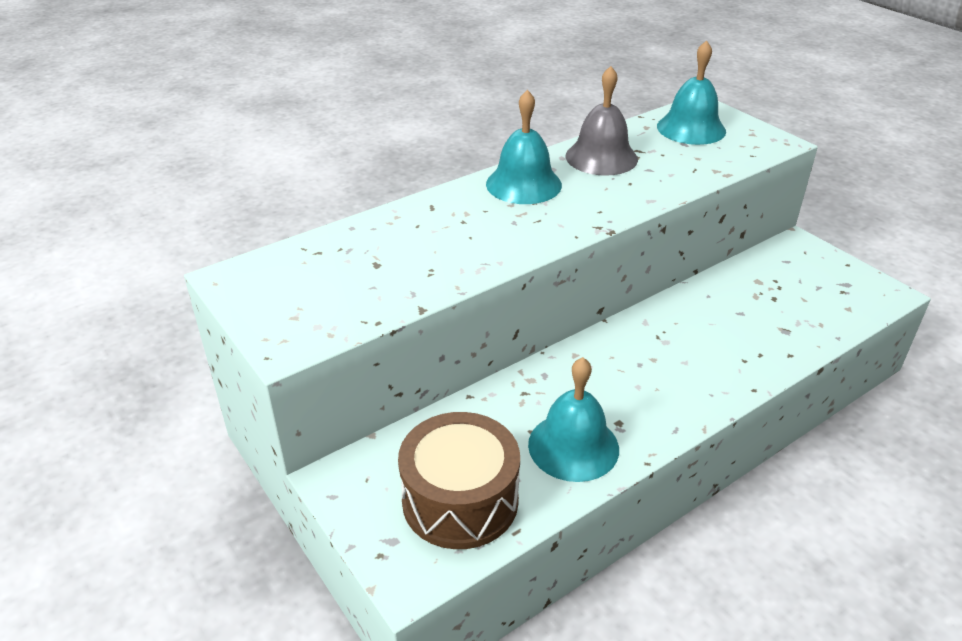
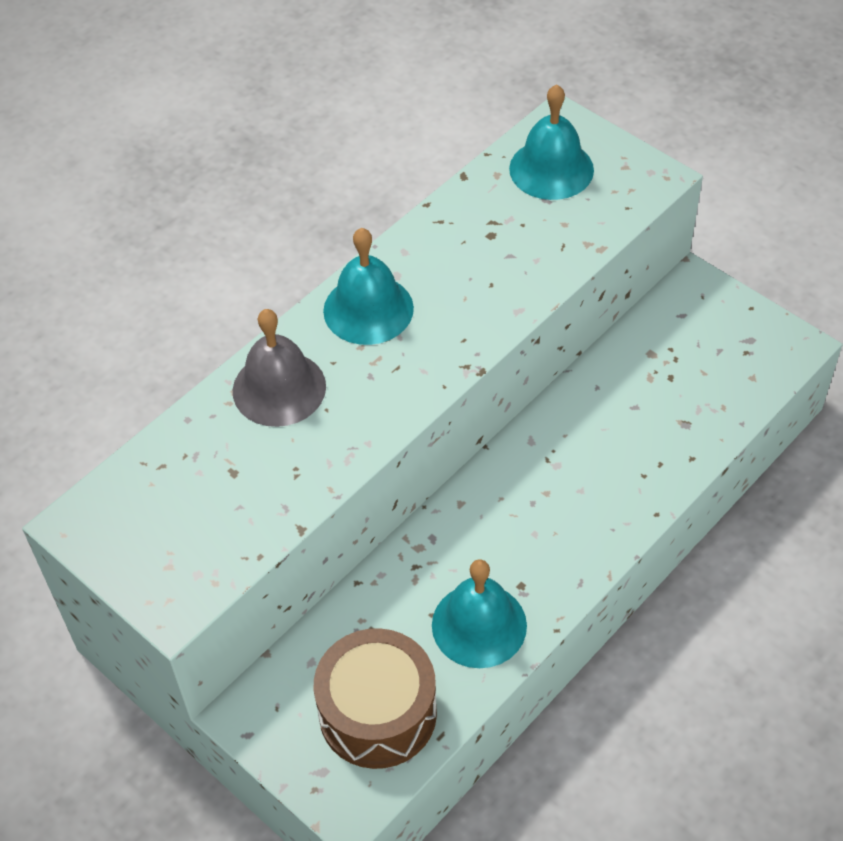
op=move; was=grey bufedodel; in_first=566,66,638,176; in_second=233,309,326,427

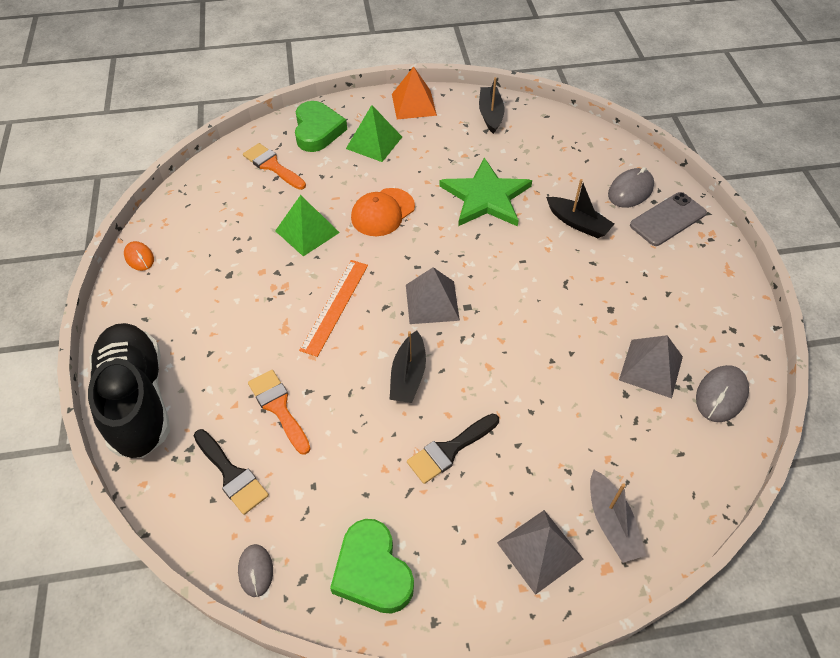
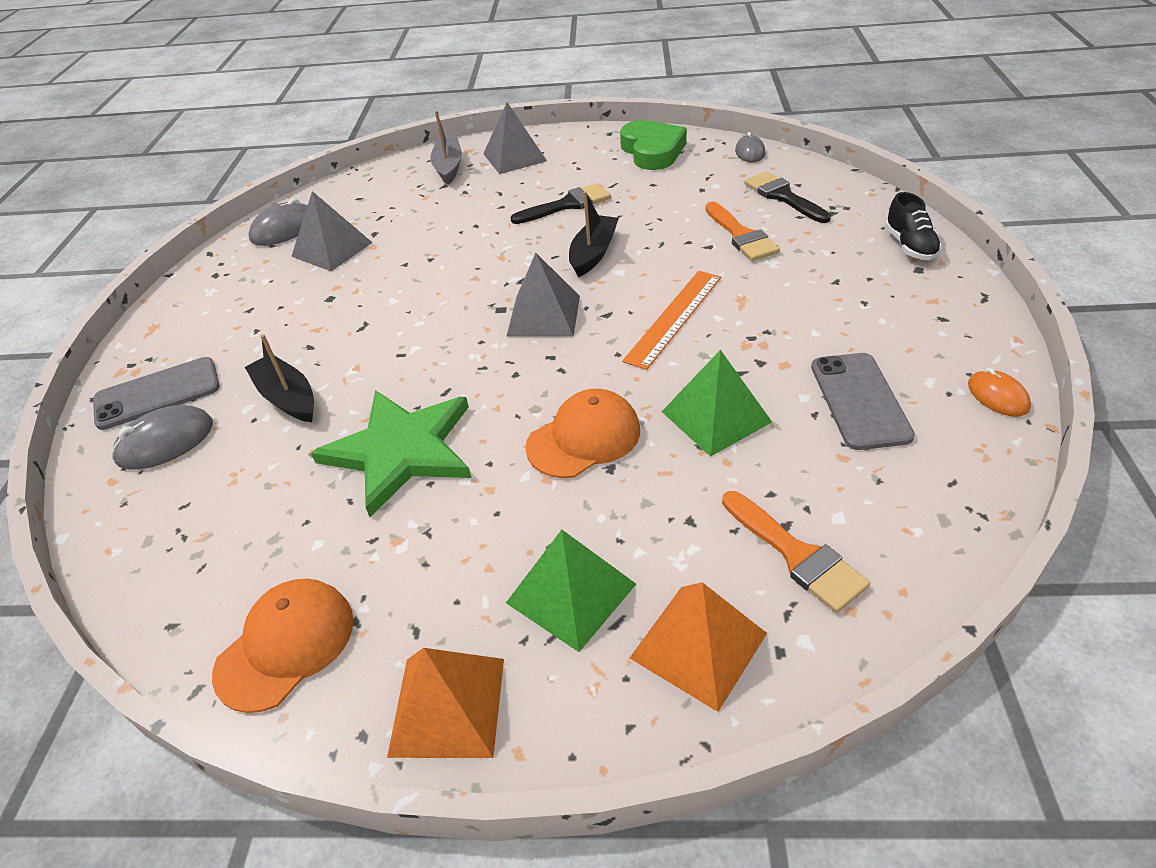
op=resize; was=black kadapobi; in_first=88,323,170,458; in_second=885,192,942,260; ratio=0.45
op=replace; was=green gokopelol; now=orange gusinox; in_first=295,101,347,152; in_second=630,582,767,712
op=replace; was=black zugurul; now=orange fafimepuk; in_first=479,77,504,134; in_second=212,579,354,713
op=insert; now=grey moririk; in_second=811,353,915,450

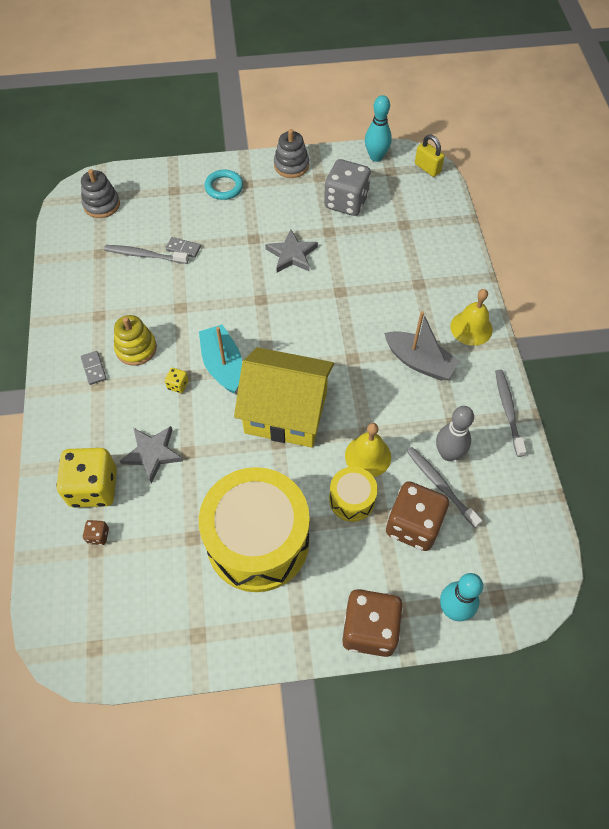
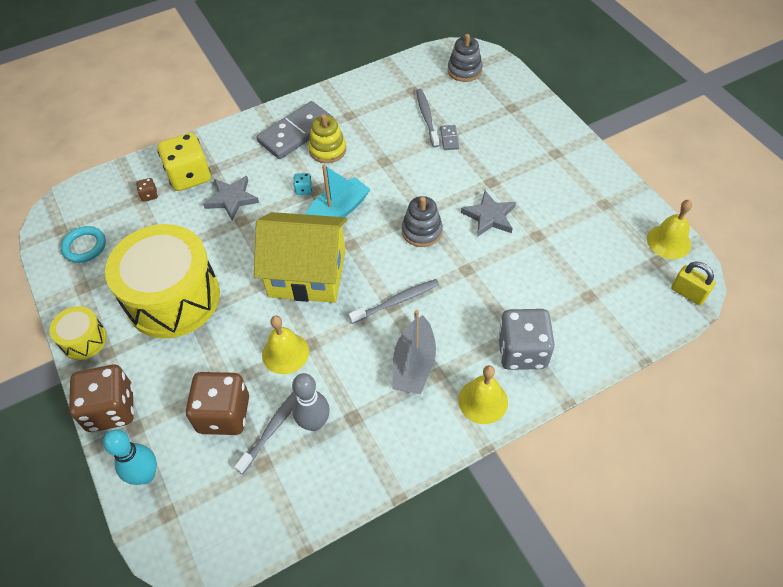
op=resize; was=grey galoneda; in_first=81,351,107,385; in_second=256,101,334,159; ratio=2.36
op=recolor; was=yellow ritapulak; now=turquoise ritapulak; in_first=165,368,188,393; in_second=293,173,312,195
op=move; was=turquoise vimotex; in_first=204,169,243,200; in_second=61,226,106,263
op=rotate; was=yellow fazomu; in_first=234,347,334,448; in_second=254,212,348,303; clockwise=-75
op=move; was=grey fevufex; in_first=274,129,309,178; in_second=402,196,443,247
op=move; was=grey ritapulak; in_first=324,159,371,216; in_second=498,309,555,370
op=move; was=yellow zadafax; in_first=329,467,378,522; in_second=49,306,107,360
op=replace; was=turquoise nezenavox; now=yellow bufedodel; in_first=365,95,392,162; in_second=647,200,692,259
op=rotate; was=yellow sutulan; in_first=415,135,445,177; in_second=671,262,716,305; clockwise=-75
op=move; was=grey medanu; in_first=495,370,526,457; in_second=348,279,439,324

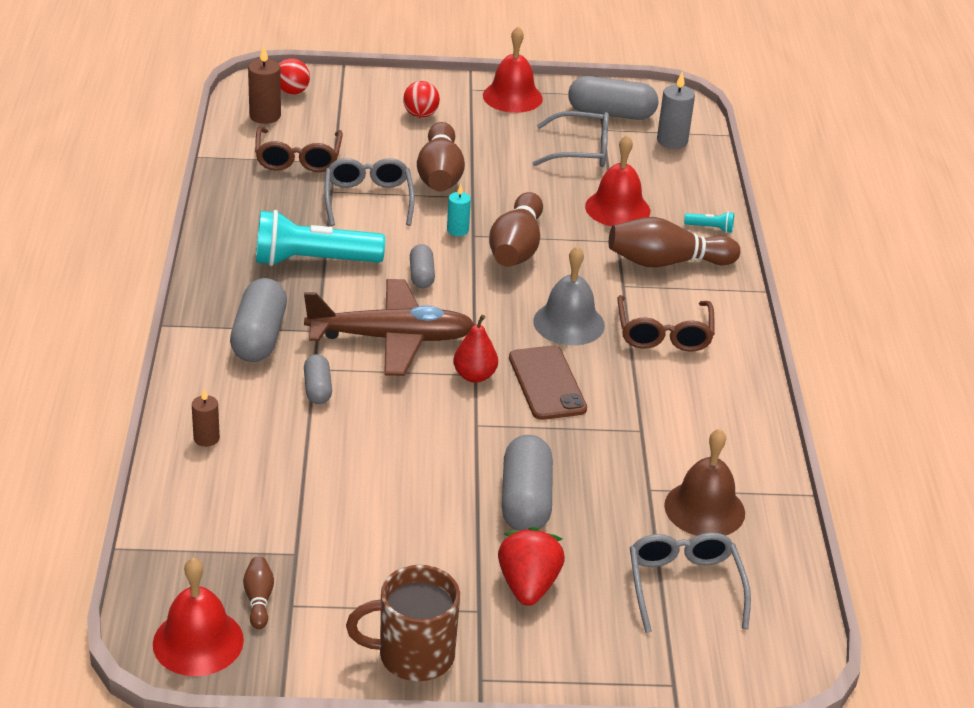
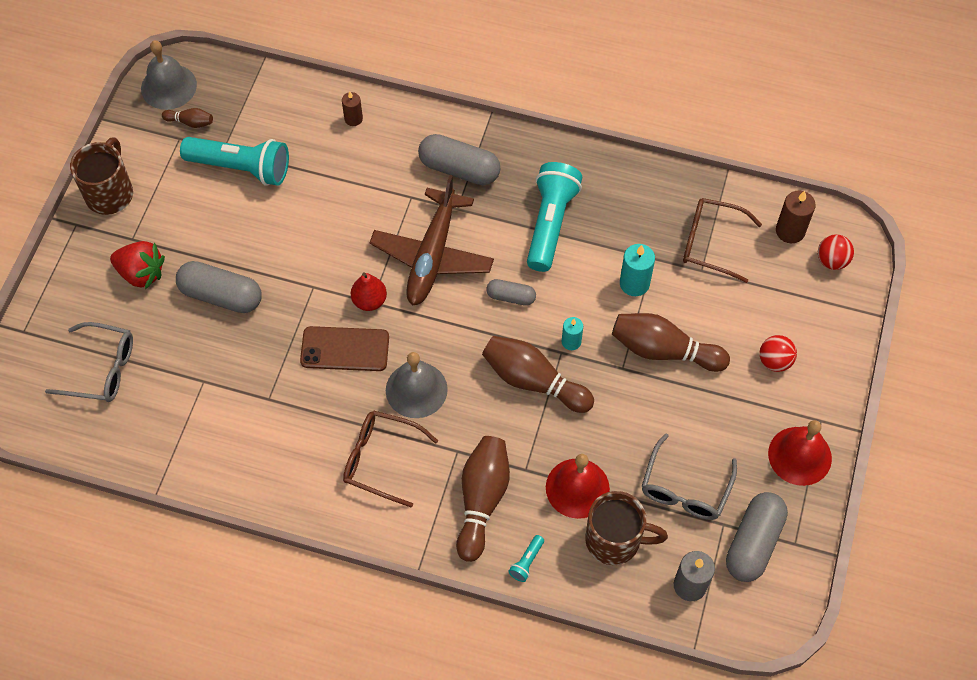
op=recolor; was=red bufedodel; now=grey bufedodel; in_first=153,558,244,676; in_second=141,40,197,110
op=delete; was=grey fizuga; in_first=304,354,332,404
op=replace; was=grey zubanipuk; now=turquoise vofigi; in_first=324,158,415,226; in_second=620,244,655,296
op=delete; was=brown bufedodel; in_first=664,429,745,536
op=insert; now=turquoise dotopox; in_second=180,137,289,186
op=insert; now=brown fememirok; in_second=585,491,668,565

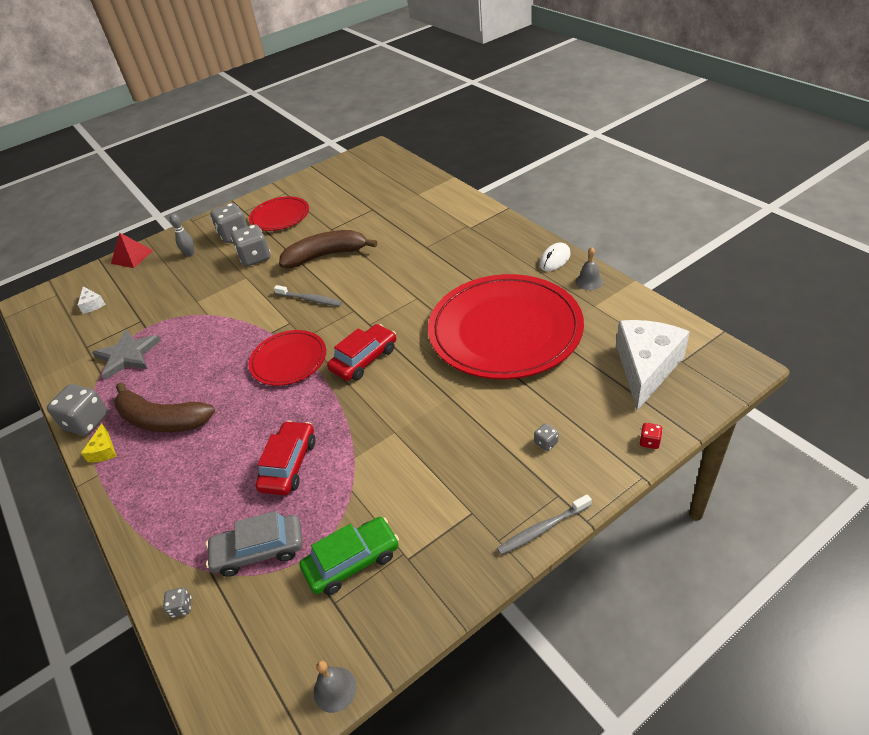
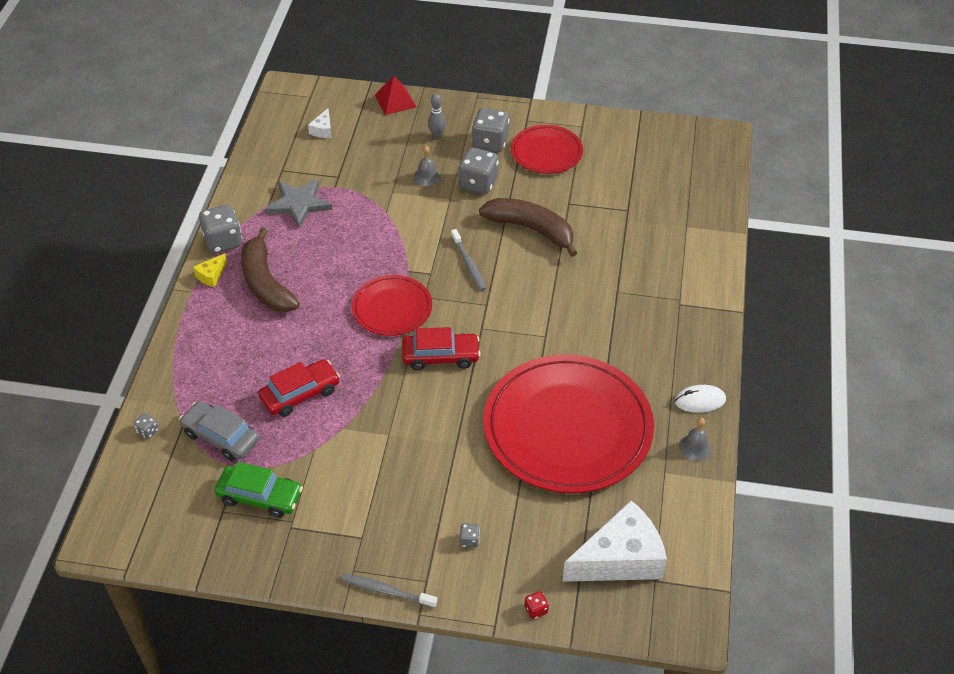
op=move; was=grey bufedodel; in_first=314,661,357,713; in_second=414,146,441,186

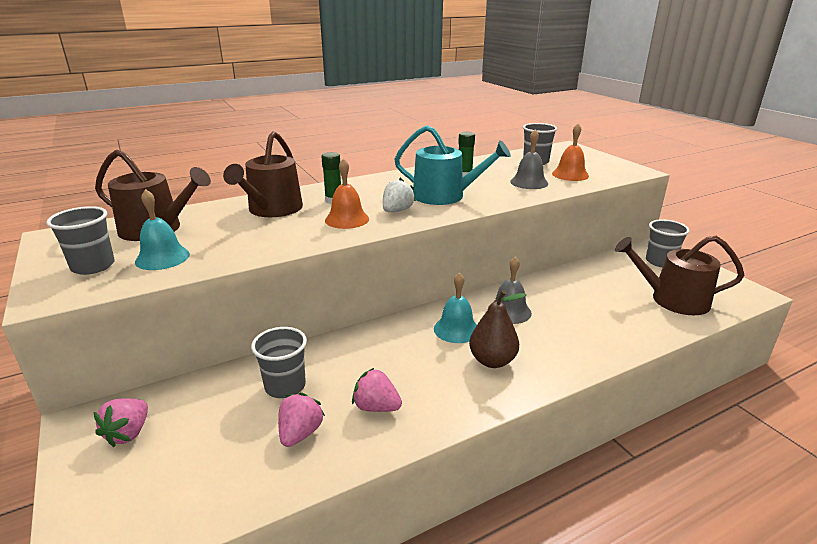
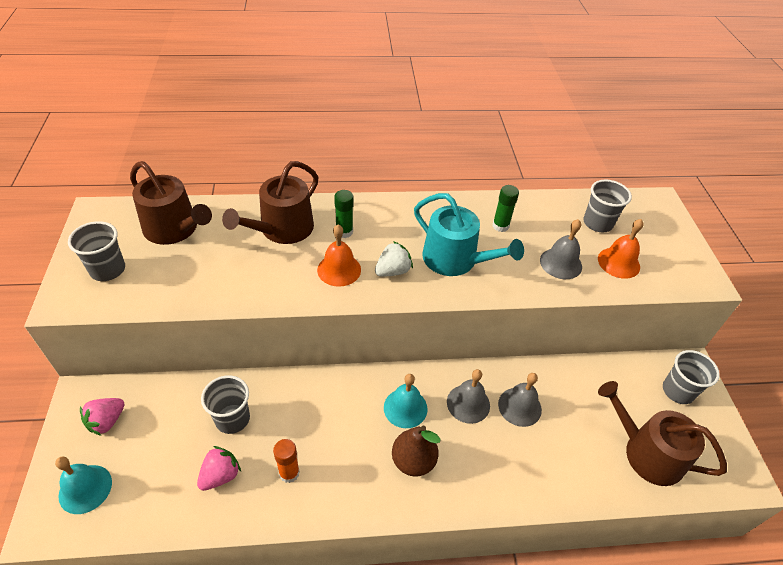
op=move; was=turquoise bufedodel; in_first=135,189,190,270; in_second=55,457,112,514
op=replace; was=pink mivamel; now=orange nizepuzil; in_first=352,368,402,412; in_second=273,439,300,483
op=insert; now=grey bufedodel; in_second=498,373,542,427

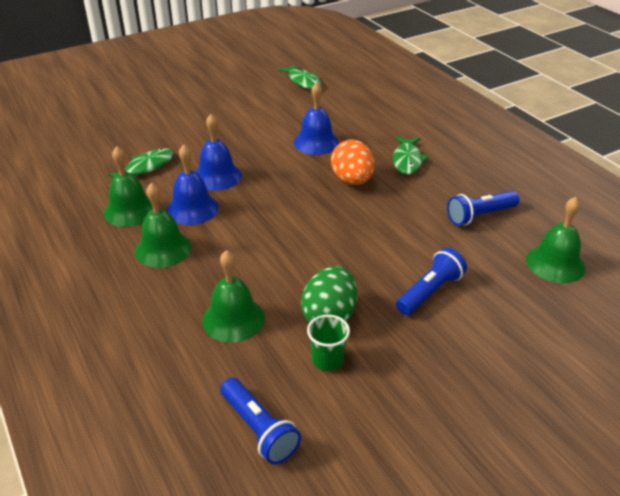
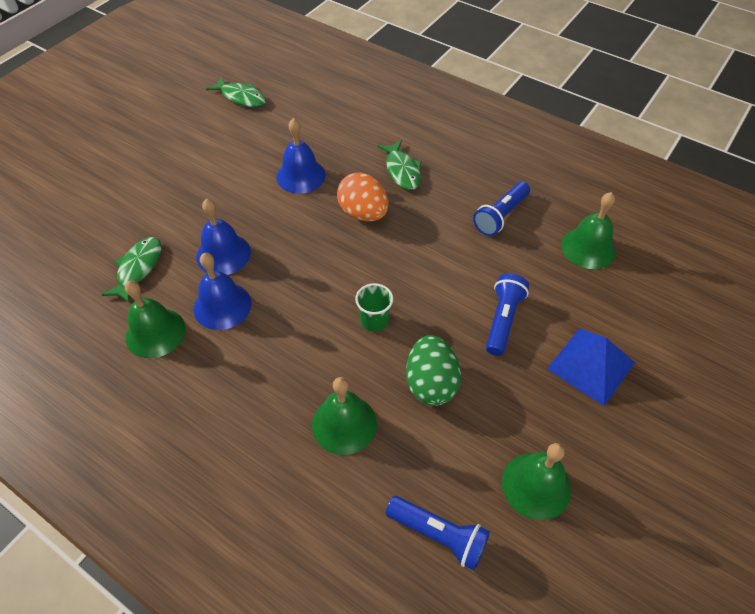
op=move; was=green bufedodel; in_first=135,183,191,268; in_second=502,443,571,520
op=move; was=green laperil; in_first=307,315,350,371; in_second=355,283,393,332
op=insert; now=blue gusinox; in_second=547,328,635,406

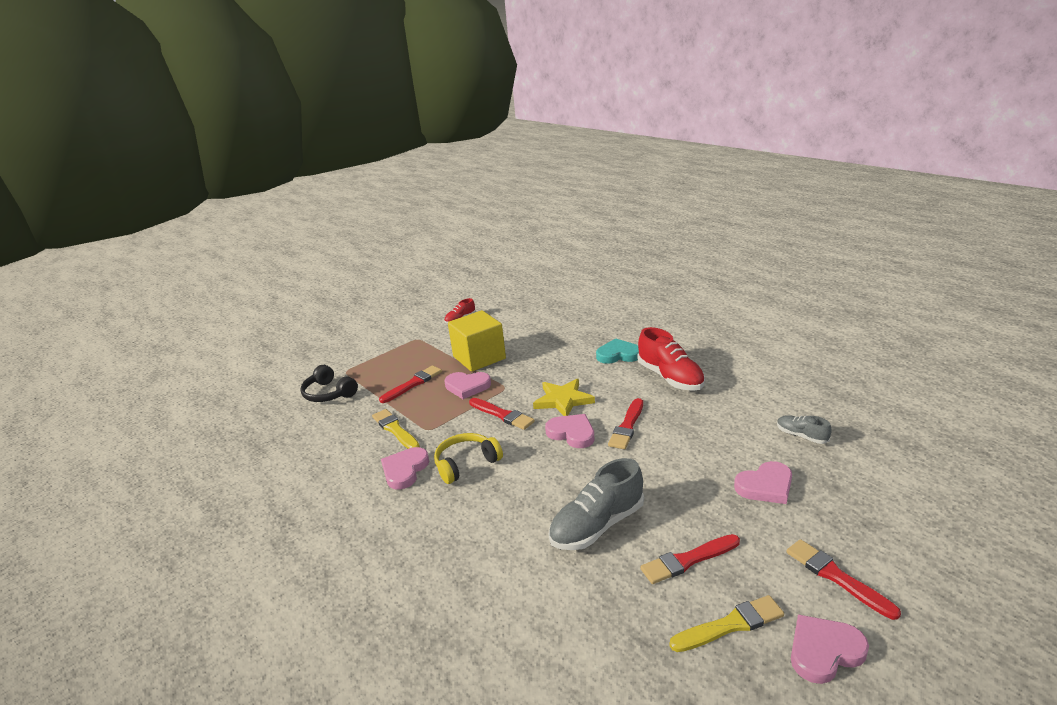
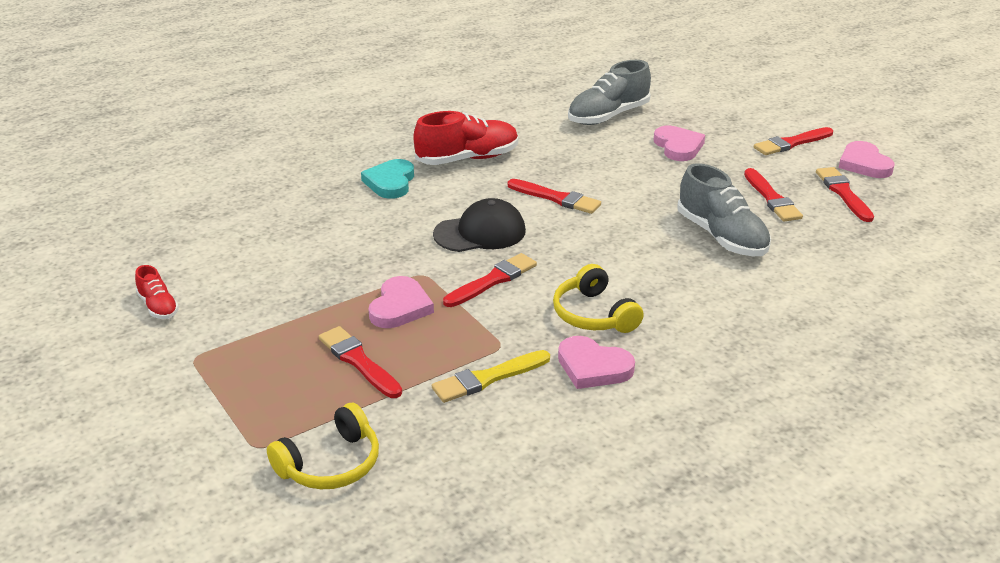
op=recolor; was=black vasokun; now=yellow vasokun; in_first=300,365,358,402; in_second=267,403,379,489
op=delete; was=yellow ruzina; in_first=448,310,506,372
op=replace; was=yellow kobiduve; now=black fafimepuk; in_first=533,379,595,416; in_second=433,198,526,252
op=delete; was=pink gokopelol; in_first=545,414,595,448
op=recolor; was=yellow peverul; now=red peverul; in_first=670,595,784,652; in_second=816,167,874,222
op=resize; was=grey kadapobi; in_first=777,415,832,444; in_second=568,60,651,125; ratio=1.92

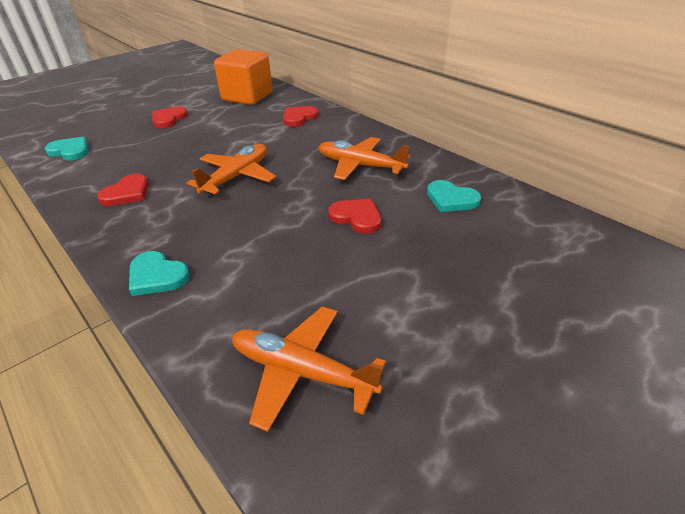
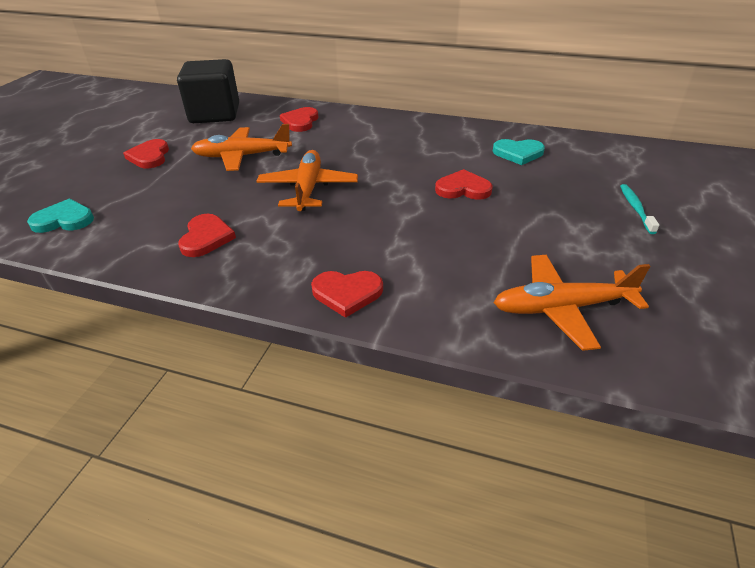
op=recolor; was=turquoise gokopelol; now=red gokopelol; in_first=129,251,190,296; in_second=311,271,383,318
op=recolor; was=orange ruzina; now=black ruzina; in_first=214,49,273,105; in_second=177,59,239,123
op=move; was=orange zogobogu; in_first=318,137,411,180; in_second=191,124,292,171
op=insert; now=turquoise medanu; in_second=620,184,659,234

